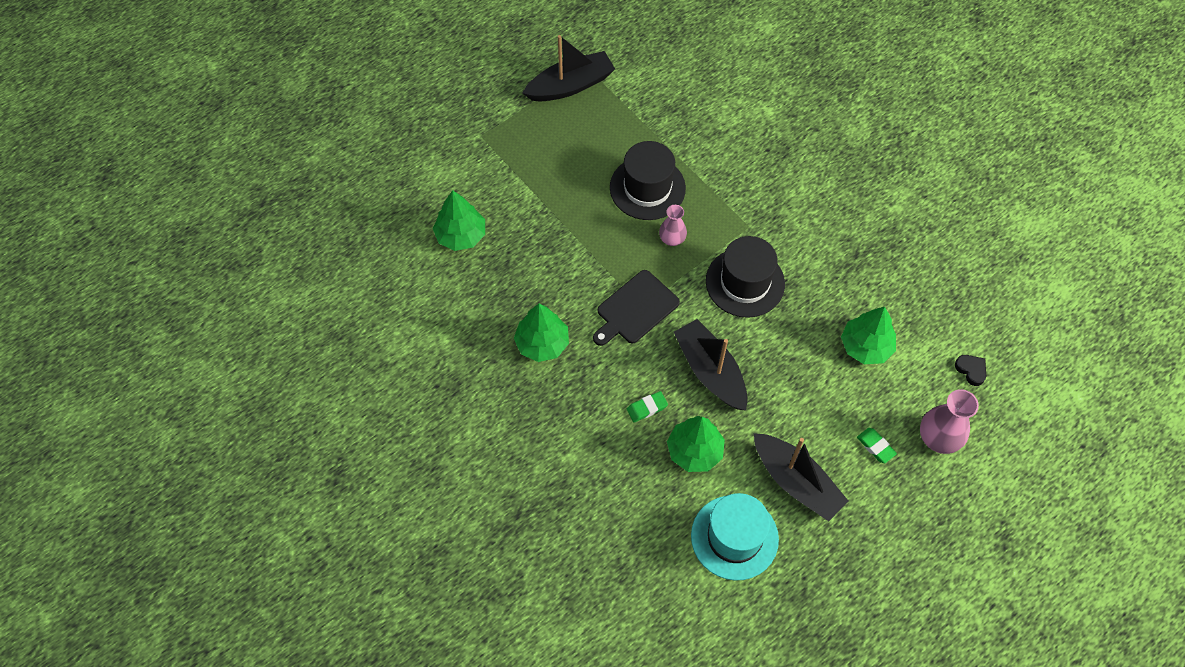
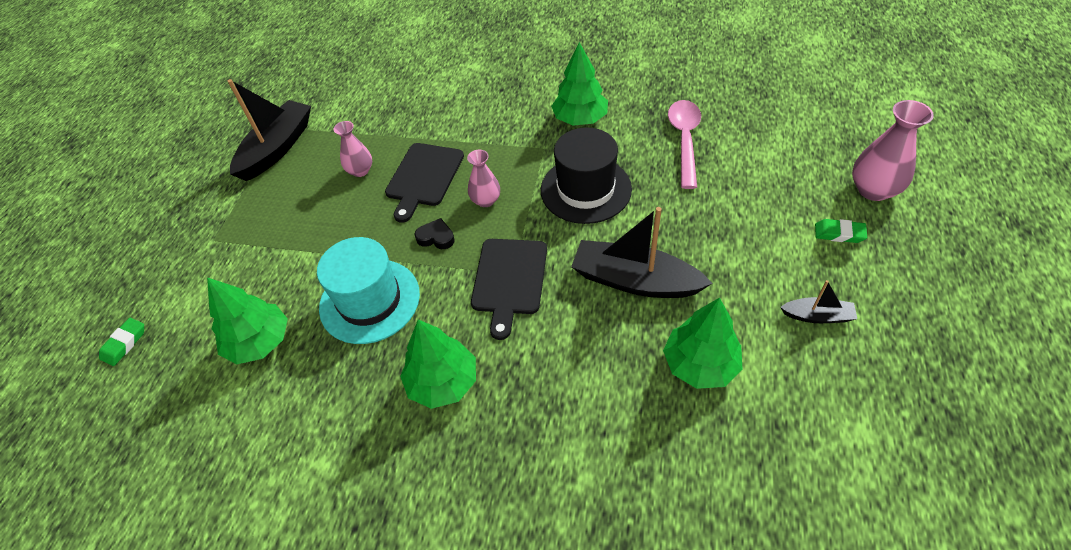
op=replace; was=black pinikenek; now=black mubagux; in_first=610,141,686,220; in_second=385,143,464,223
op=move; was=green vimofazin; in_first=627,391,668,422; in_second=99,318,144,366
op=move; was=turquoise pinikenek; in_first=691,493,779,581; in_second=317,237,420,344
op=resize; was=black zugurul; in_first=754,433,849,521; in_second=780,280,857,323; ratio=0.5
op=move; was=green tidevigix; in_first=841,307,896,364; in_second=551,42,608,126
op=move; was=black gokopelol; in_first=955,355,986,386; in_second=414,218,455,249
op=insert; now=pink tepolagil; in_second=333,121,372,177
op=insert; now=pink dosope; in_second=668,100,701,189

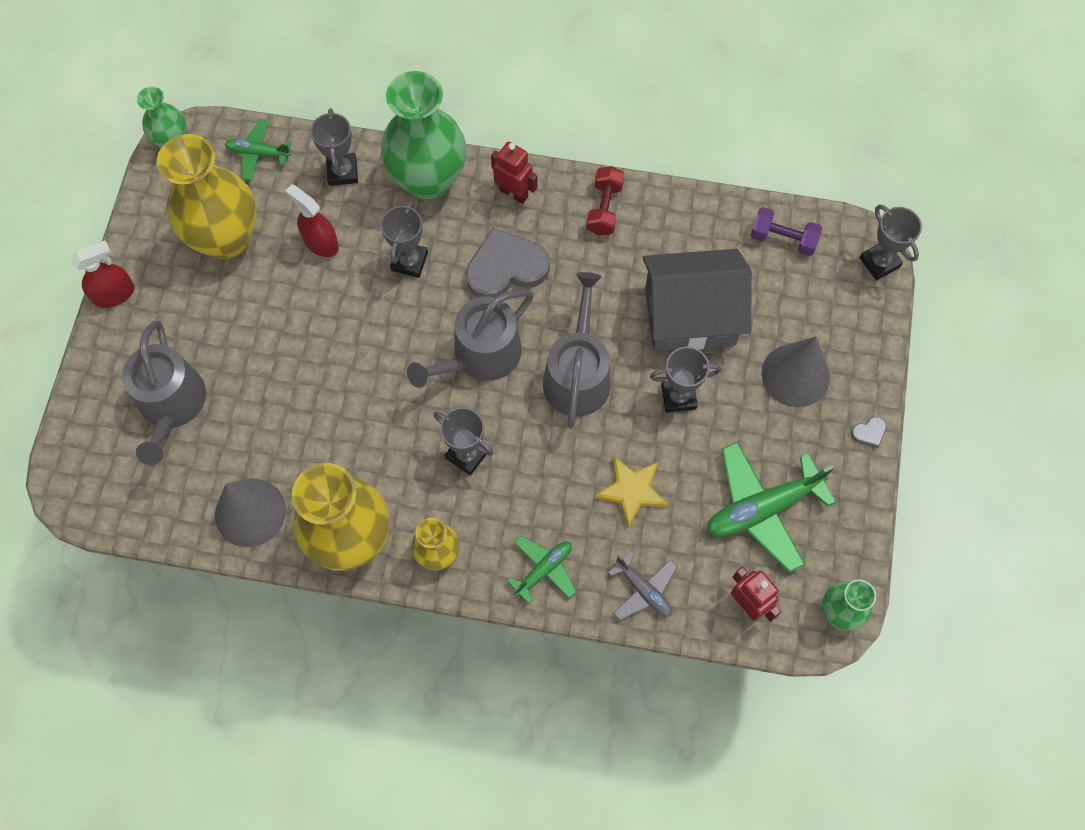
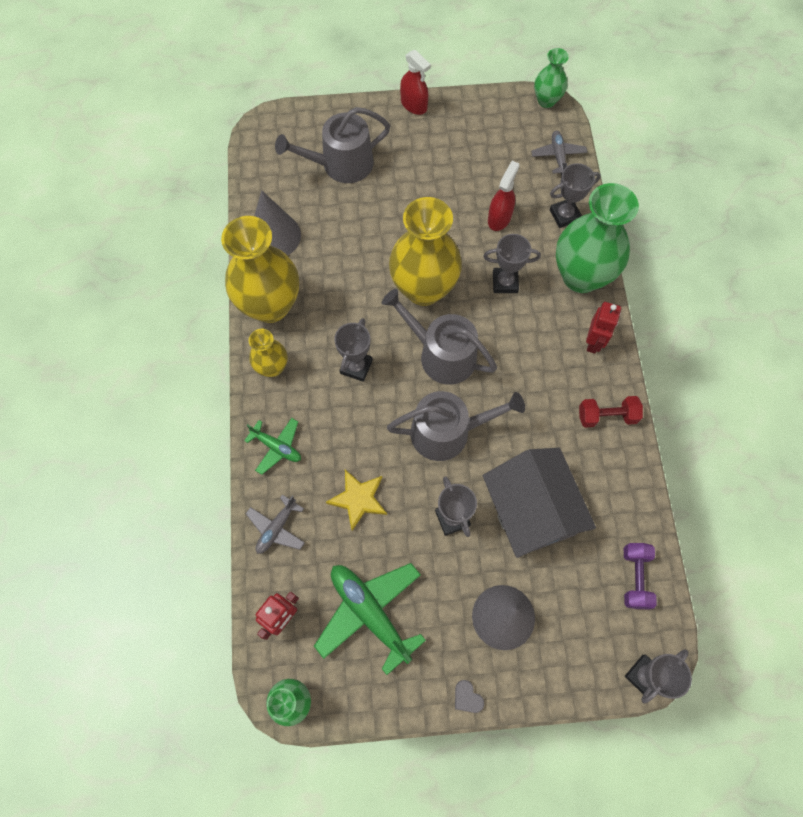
op=move; was=yellow tepolagil; in_first=157,134,257,259; in_second=389,197,462,306
op=recolor; was=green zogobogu; now=grey zogobogu; in_first=225,119,291,181; in_second=531,130,587,175
op=delete; was=grey gokopelol; in_first=466,228,550,298

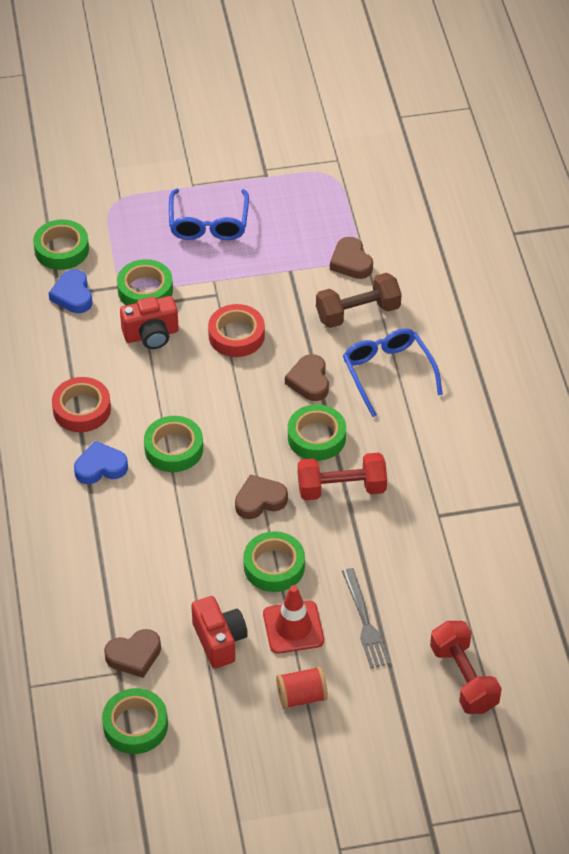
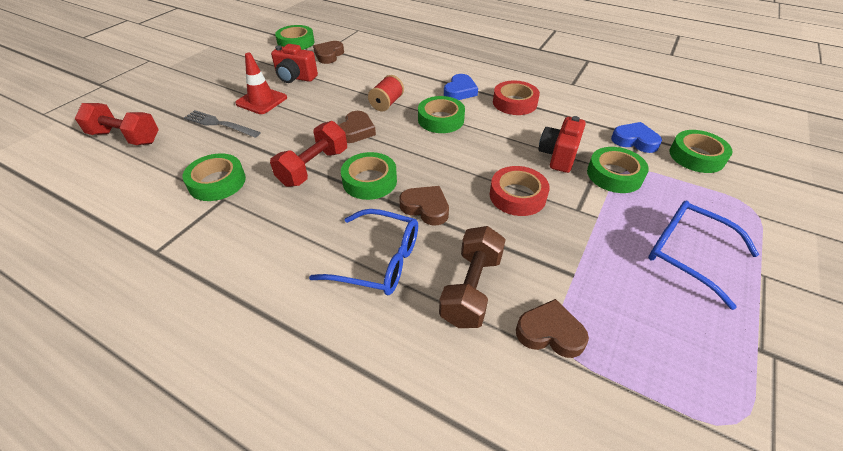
op=move; was=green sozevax; in_first=243,531,305,592; in_second=183,153,246,201
op=move; was=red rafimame; in_first=276,666,328,709; in_second=368,75,404,111

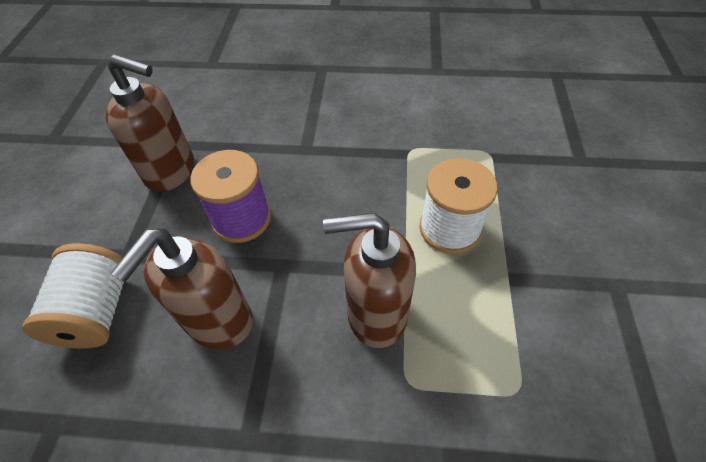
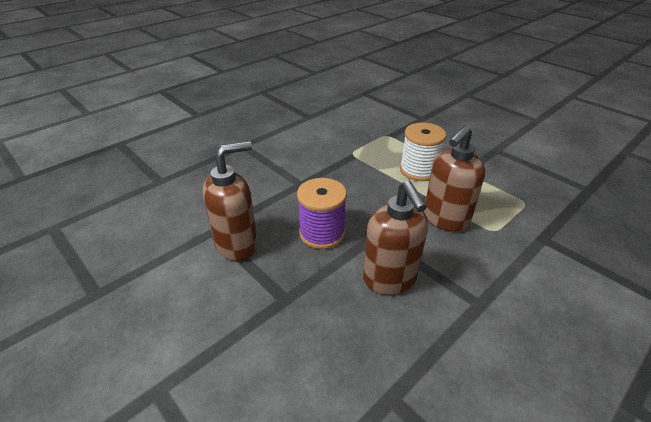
op=delete; was=white rafimame; in_first=22,243,124,349

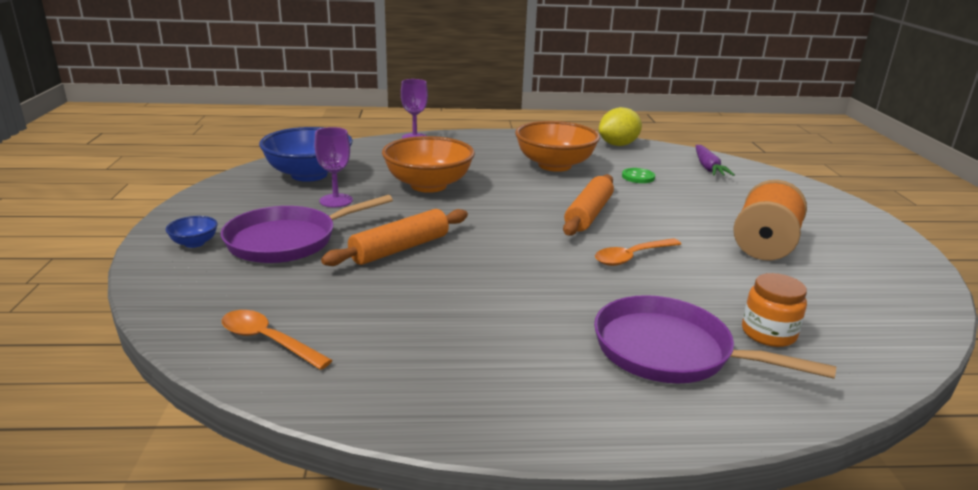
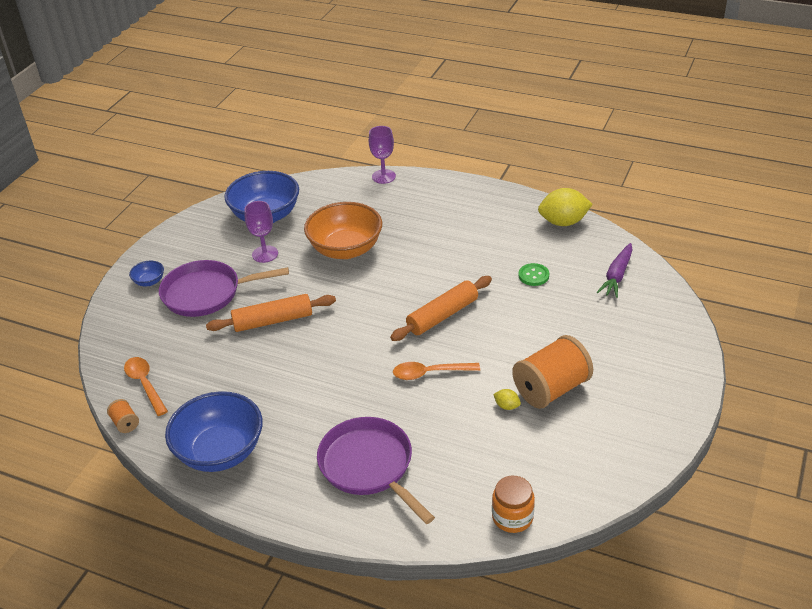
op=delete; was=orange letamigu; in_first=515,121,600,172
op=move; was=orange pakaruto; in_first=742,273,807,347; in_second=492,476,535,533
op=insert; now=orange rafimame; in_second=107,399,139,433
op=insert; now=blue letamigu; in_second=165,391,263,472
op=insert; now=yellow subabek; in_second=493,389,521,410

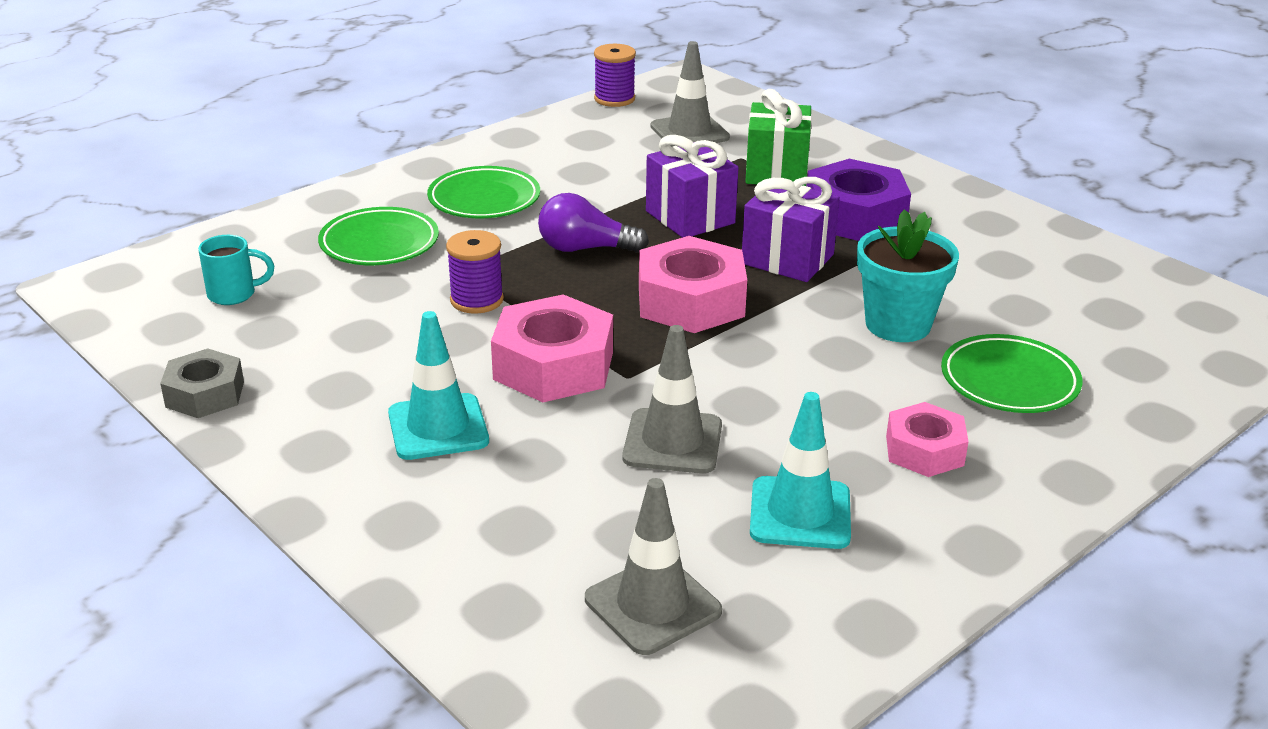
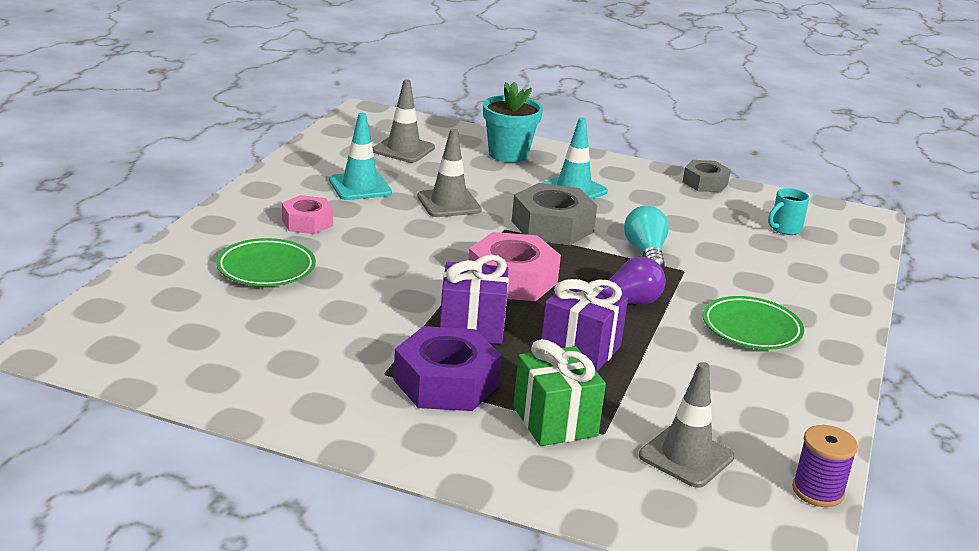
op=delete; was=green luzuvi; in_first=318,207,439,265
op=replace; was=purple rafimame; now=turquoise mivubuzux; in_first=446,230,504,314; in_second=624,205,669,269
op=recolor; was=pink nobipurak; now=grey nobipurak; in_first=491,294,613,402; in_second=512,183,597,245
op=move; was=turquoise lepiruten; in_first=857,209,959,342; in_second=483,82,543,163

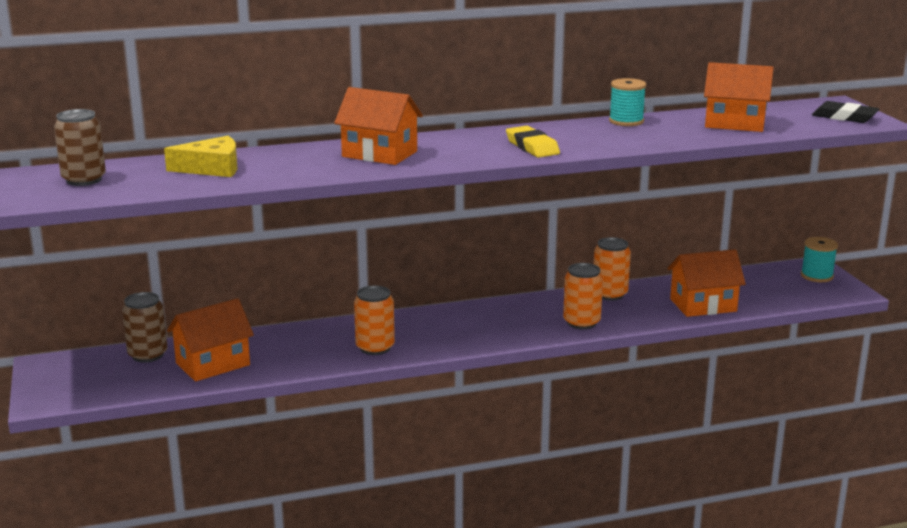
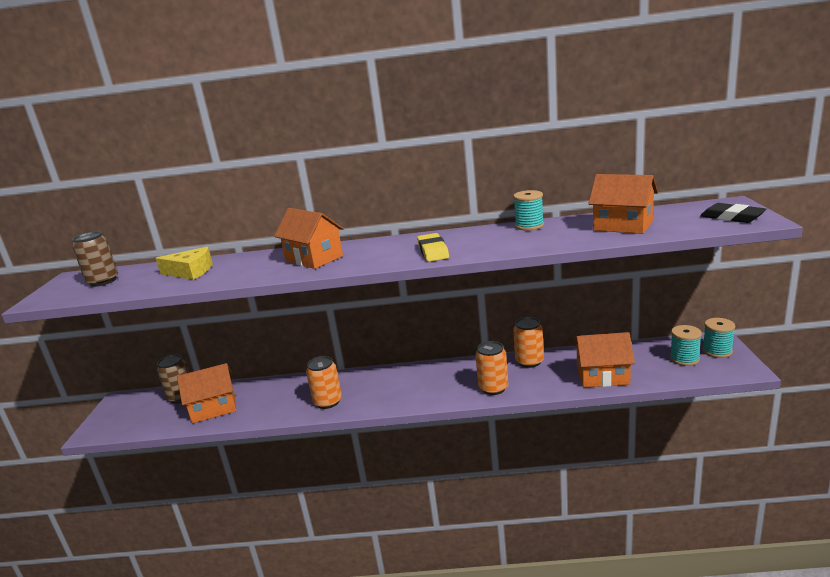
op=insert; now=turquoise rafimame; in_second=670,325,702,366

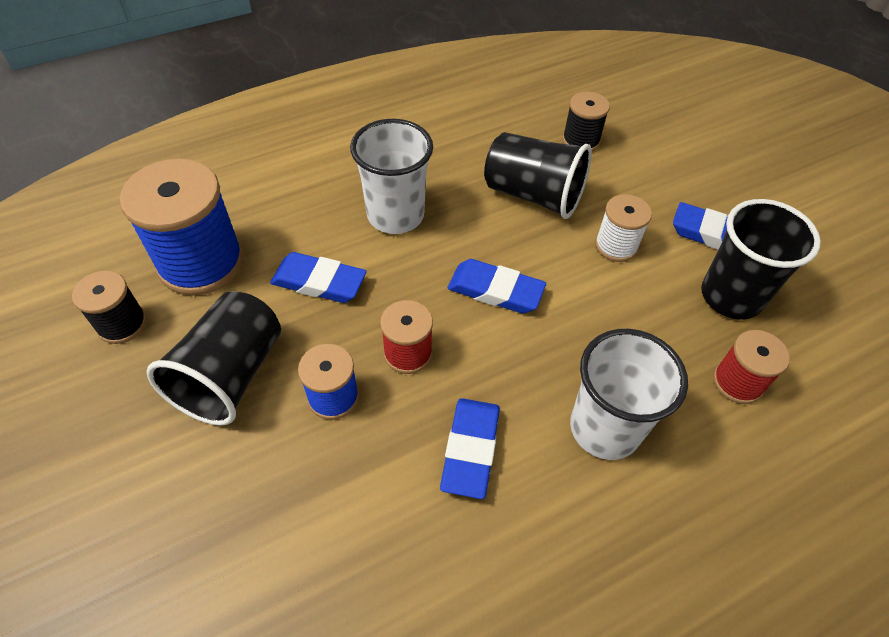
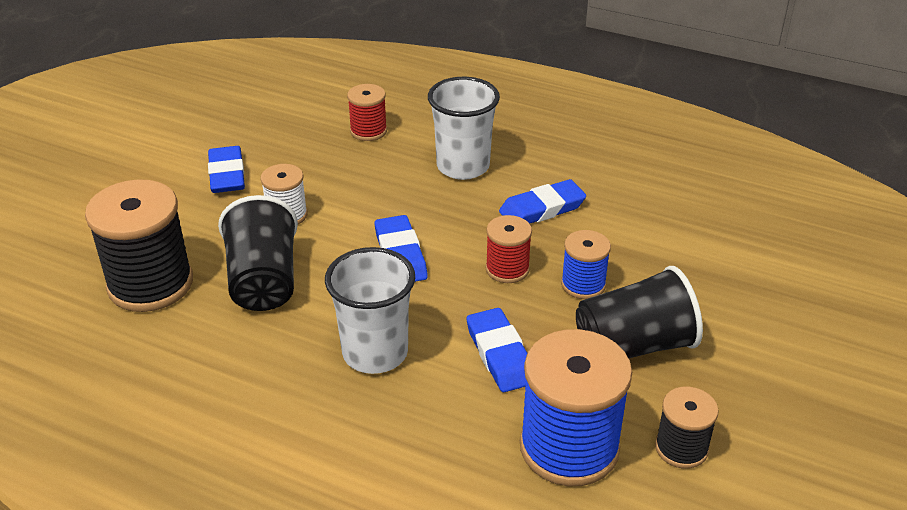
op=resize; was=black rafimame; in_first=562,92,610,151; in_second=85,179,193,312; ratio=1.88
op=delete; was=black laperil; in_first=701,199,821,320

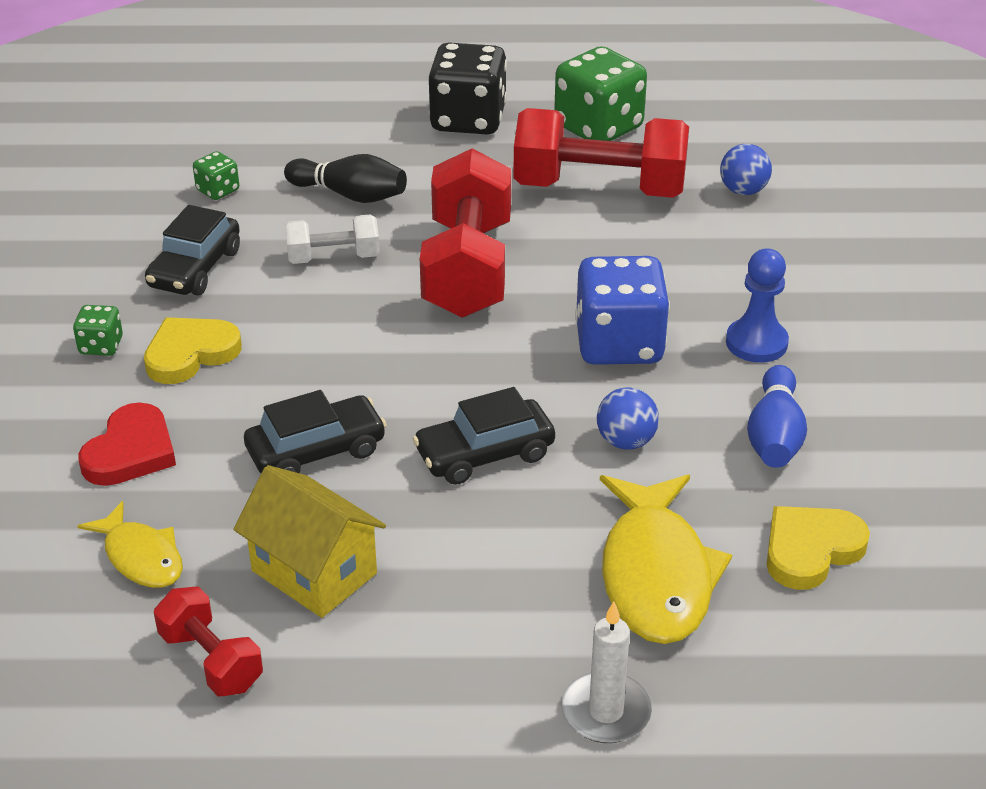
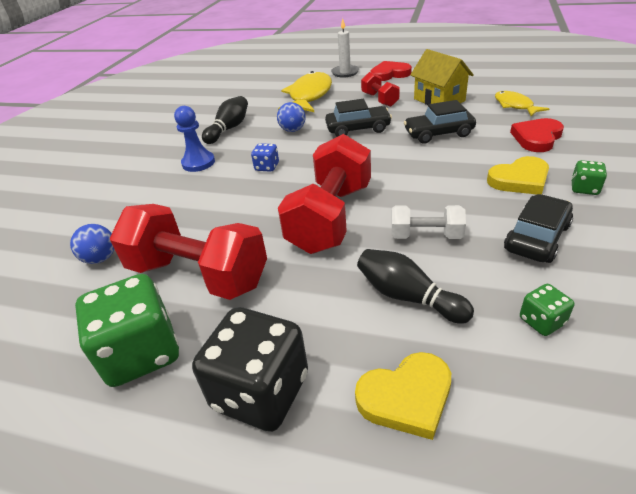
op=move; was=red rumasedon; in_first=154,586,263,696; in_second=361,72,400,107
op=resize; was=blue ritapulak; in_first=575,256,670,365; in_second=251,143,279,172; ratio=0.46
op=recolor; was=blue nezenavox; now=black nezenavox; in_first=747,365,807,468; in_second=202,96,248,144
op=move; was=yellow gokopelol; in_first=767,506,870,590; in_second=355,352,451,440
op=insert; now=red gokopelol; in_second=371,61,412,81

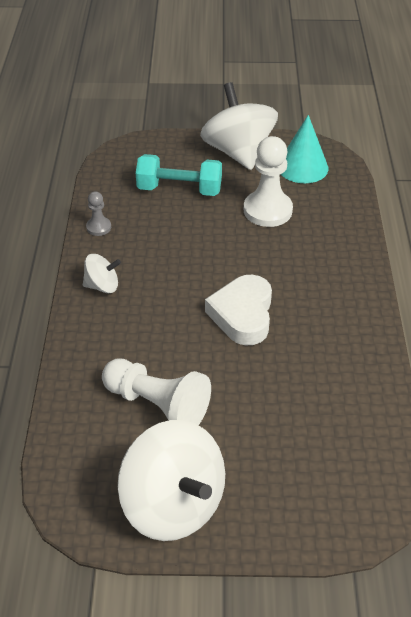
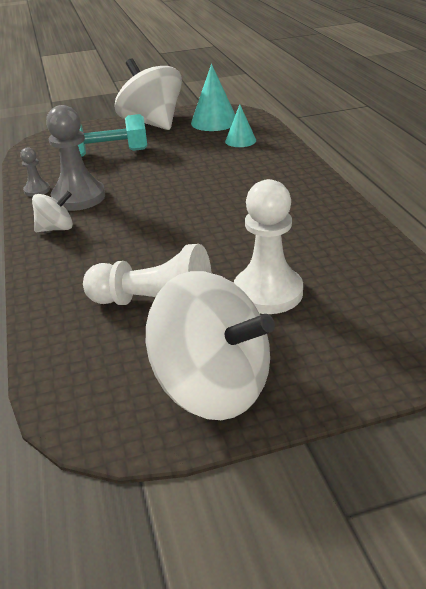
op=delete; was=white gokopelol; in_first=205,275,272,346
op=move; was=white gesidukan; in_first=244,136,293,227; in_second=234,179,303,314
op=insert; now=grey gesidukan; in_second=46,105,105,211
op=insert; now=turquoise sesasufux; in_second=225,104,256,147

